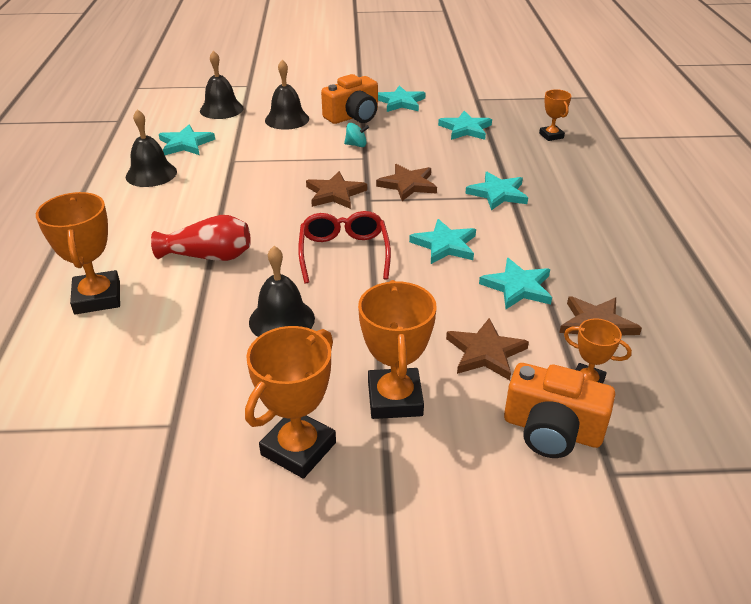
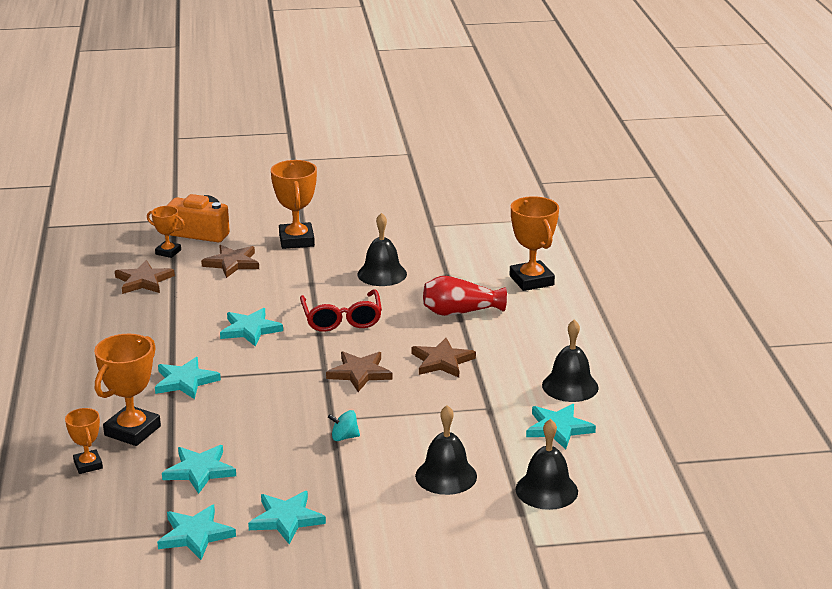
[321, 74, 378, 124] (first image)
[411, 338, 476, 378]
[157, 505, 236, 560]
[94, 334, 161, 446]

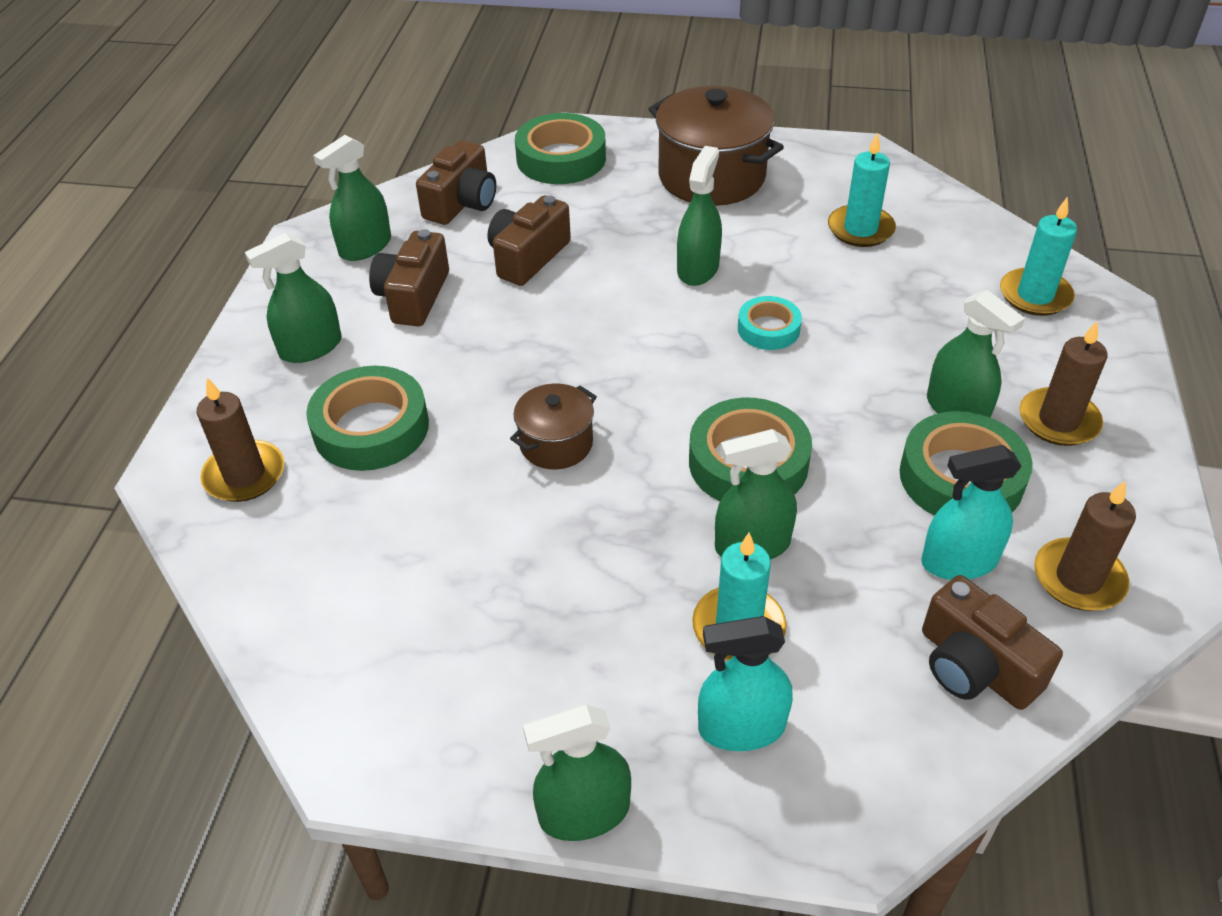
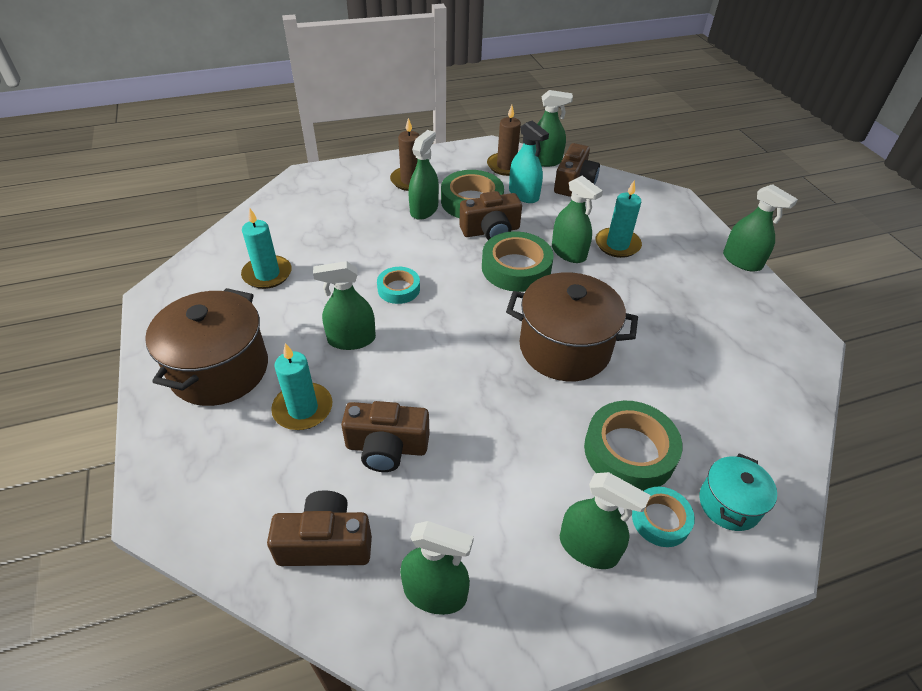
[515, 113, 606, 184] (first image)
[271, 343, 332, 430]
[459, 191, 522, 240]
[699, 453, 777, 531]
[506, 272, 638, 381]
[698, 616, 793, 751] (first image)
[535, 90, 573, 167]
[632, 487, 695, 547]

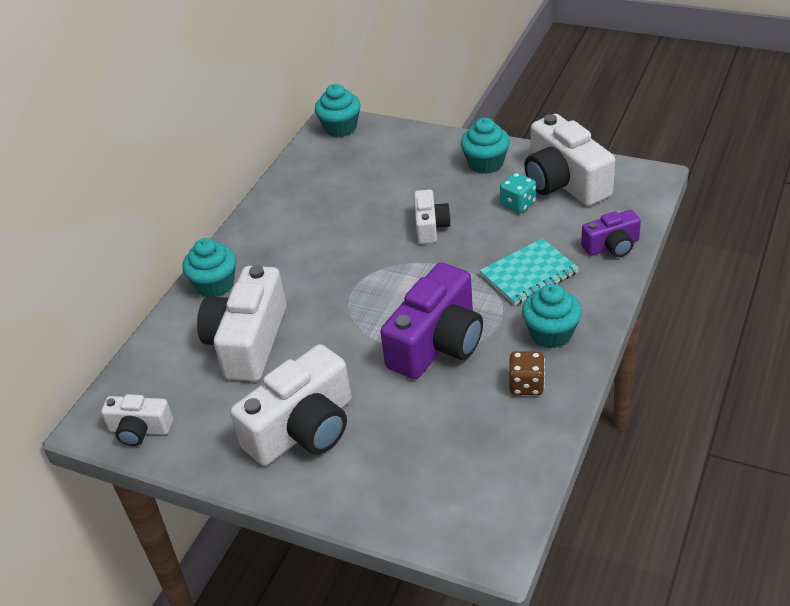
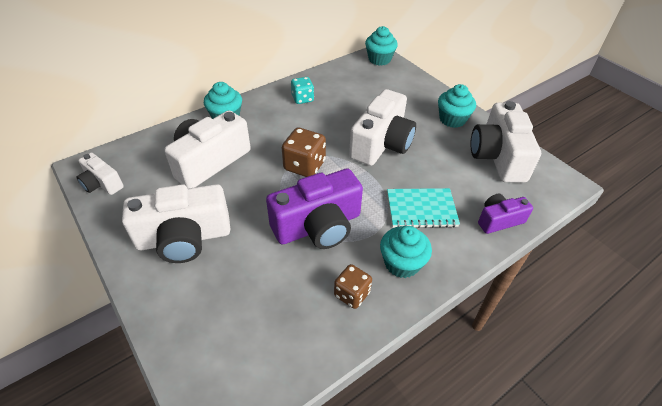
[291, 77, 314, 104]
[349, 89, 416, 166]
[478, 194, 533, 234]
[282, 128, 326, 177]

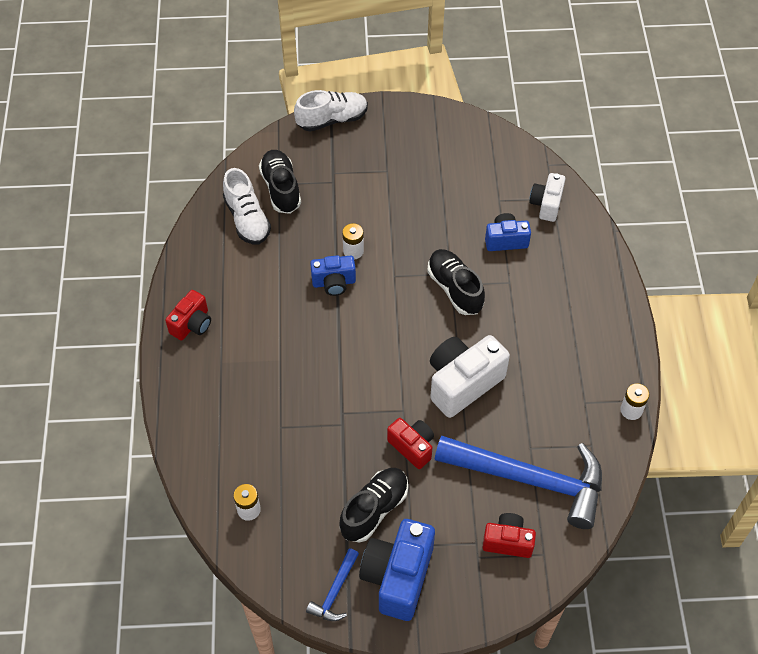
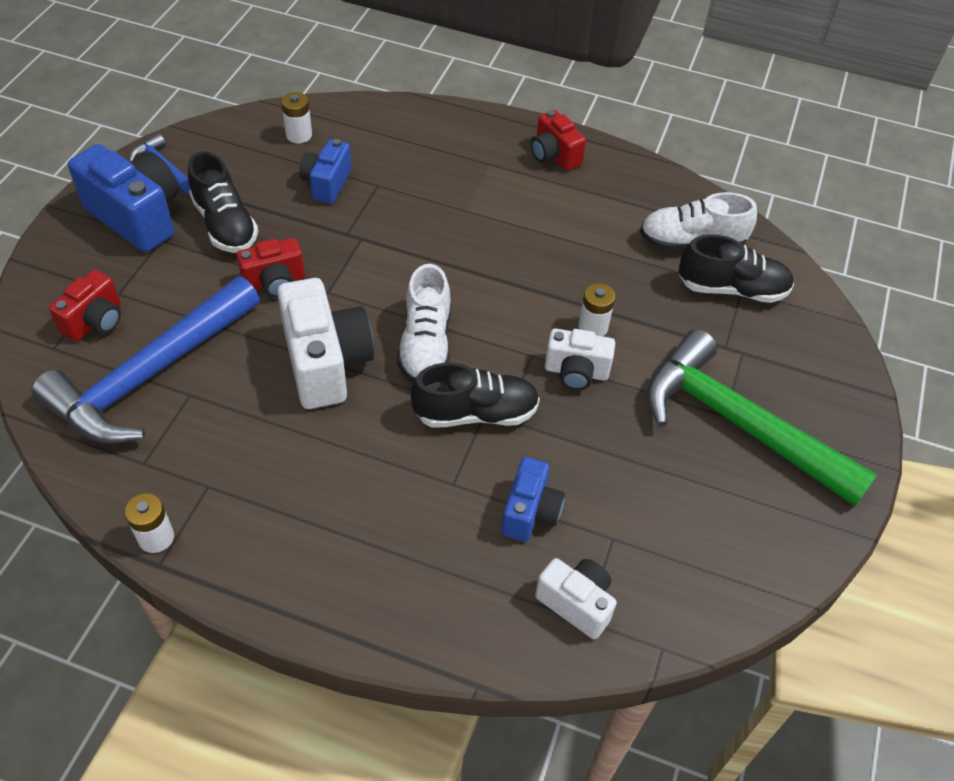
[397, 264, 451, 382]
[299, 139, 351, 204]
[545, 329, 615, 390]
[646, 329, 877, 506]

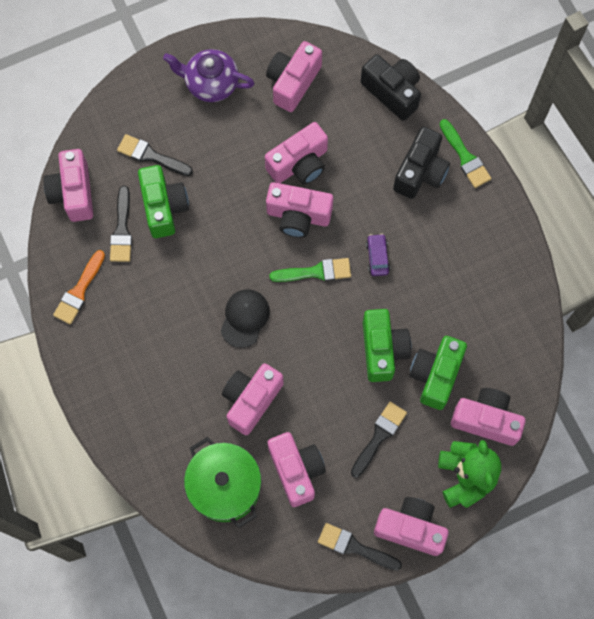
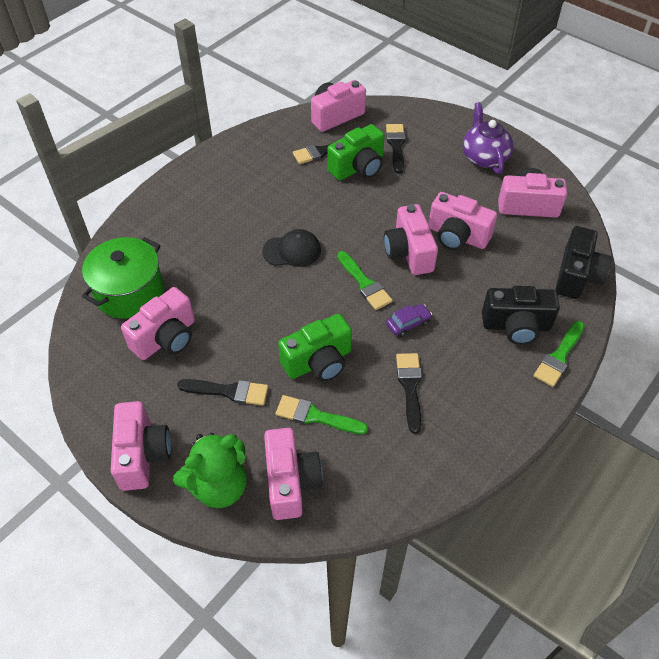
[53, 250, 105, 324] (first image)
[275, 395, 368, 435]
[222, 363, 284, 435] (first image)
[396, 353, 422, 434]

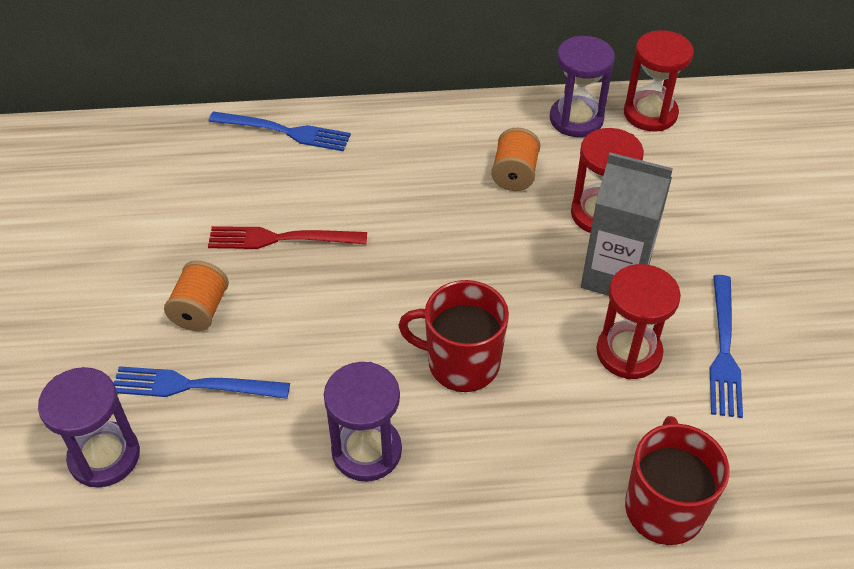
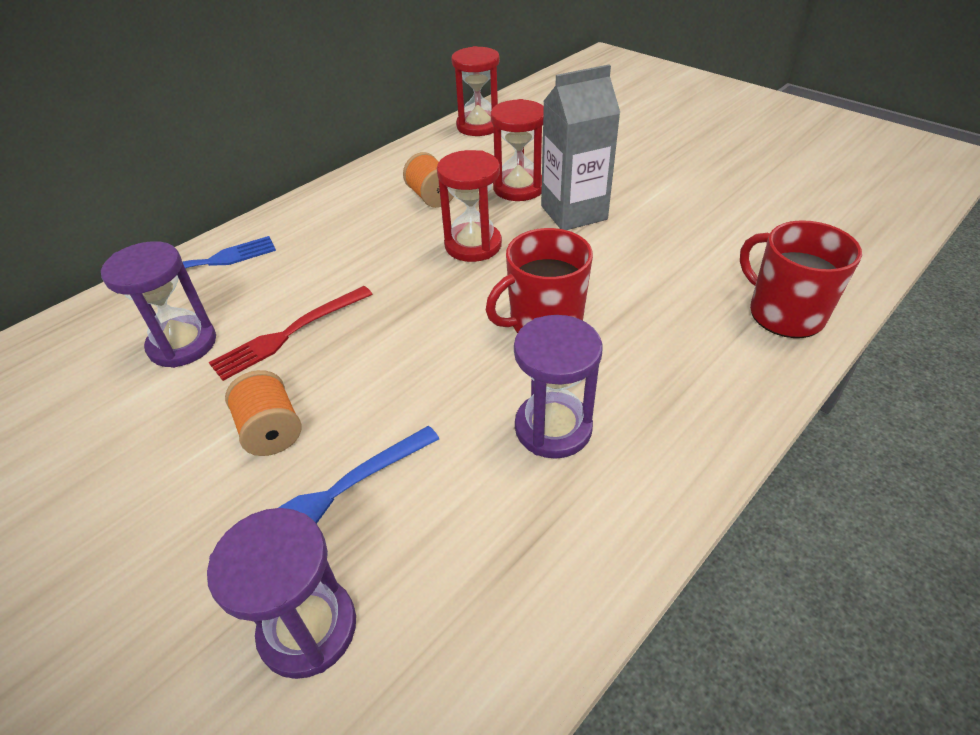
[101, 241, 216, 368]
[437, 150, 502, 262]
[710, 275, 743, 418] (first image)

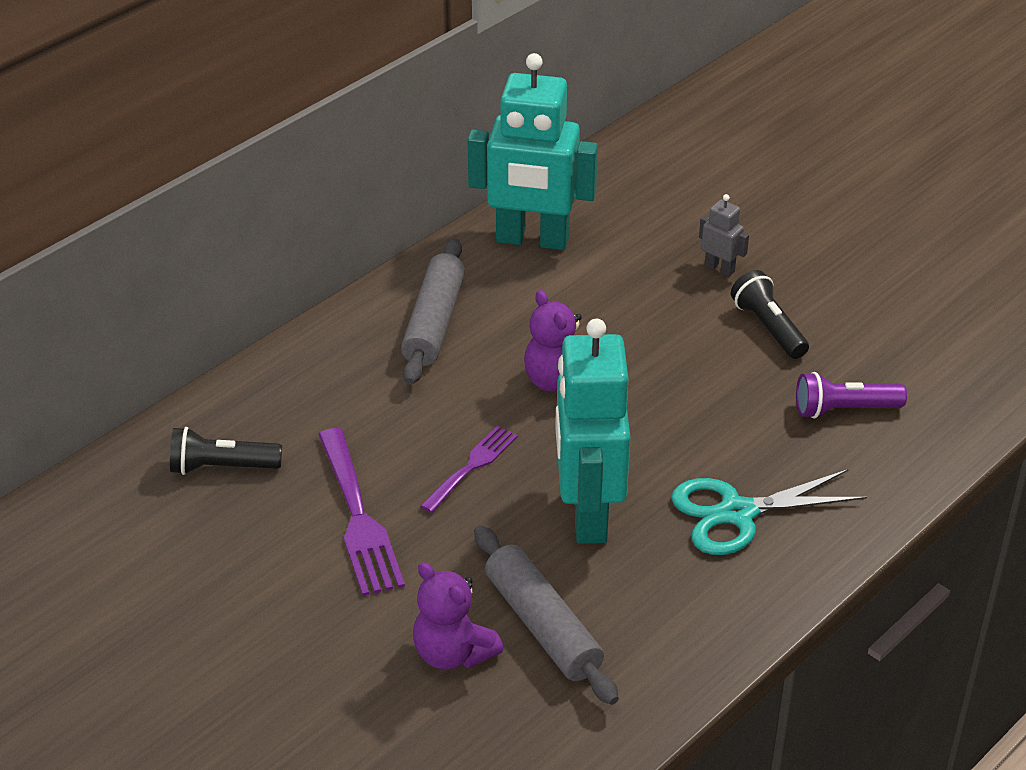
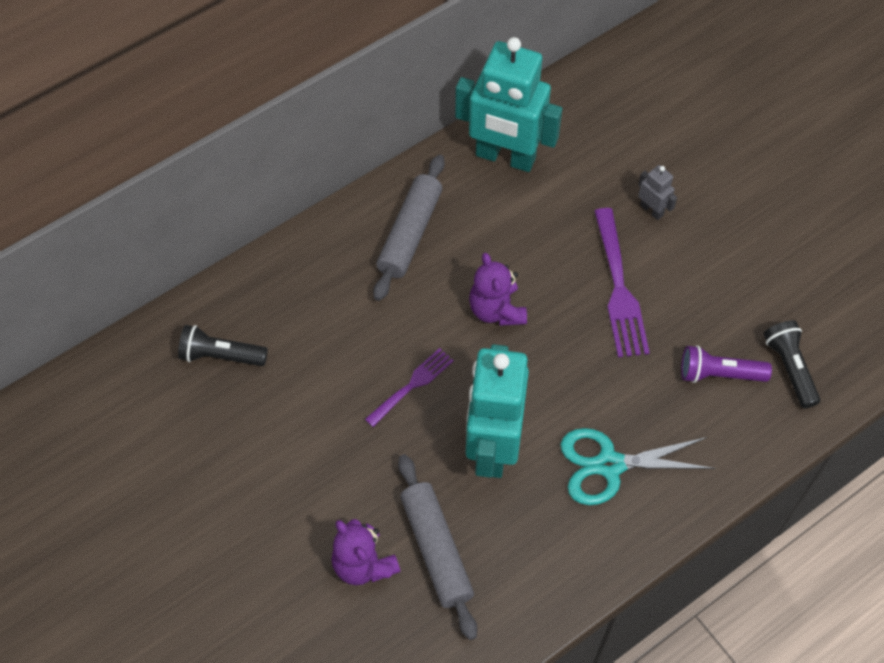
[764, 320, 820, 409]
[594, 208, 650, 358]

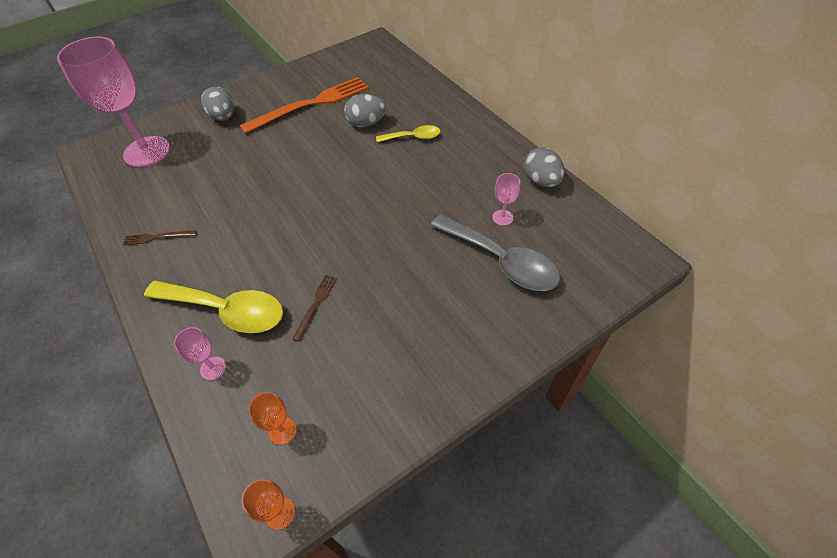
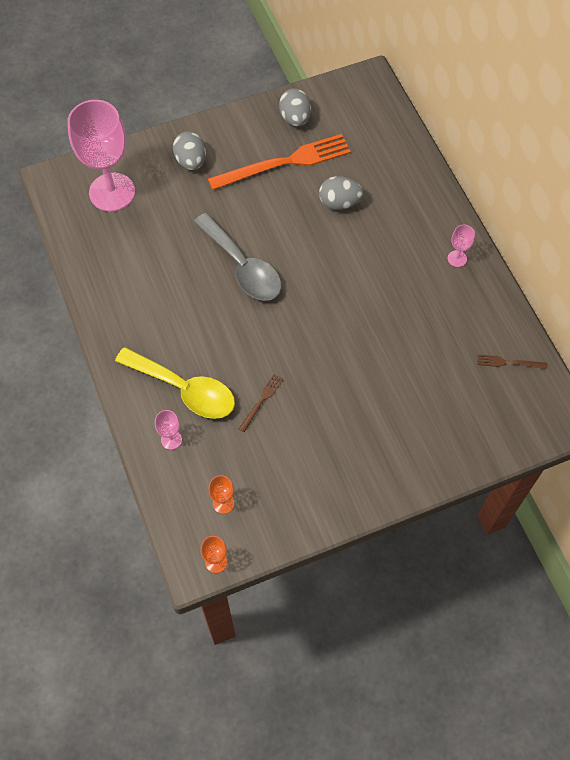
[376, 125, 441, 142] (first image)
[279, 88, 311, 126]
[448, 224, 475, 267]
[194, 213, 281, 301]
[478, 354, 547, 369]

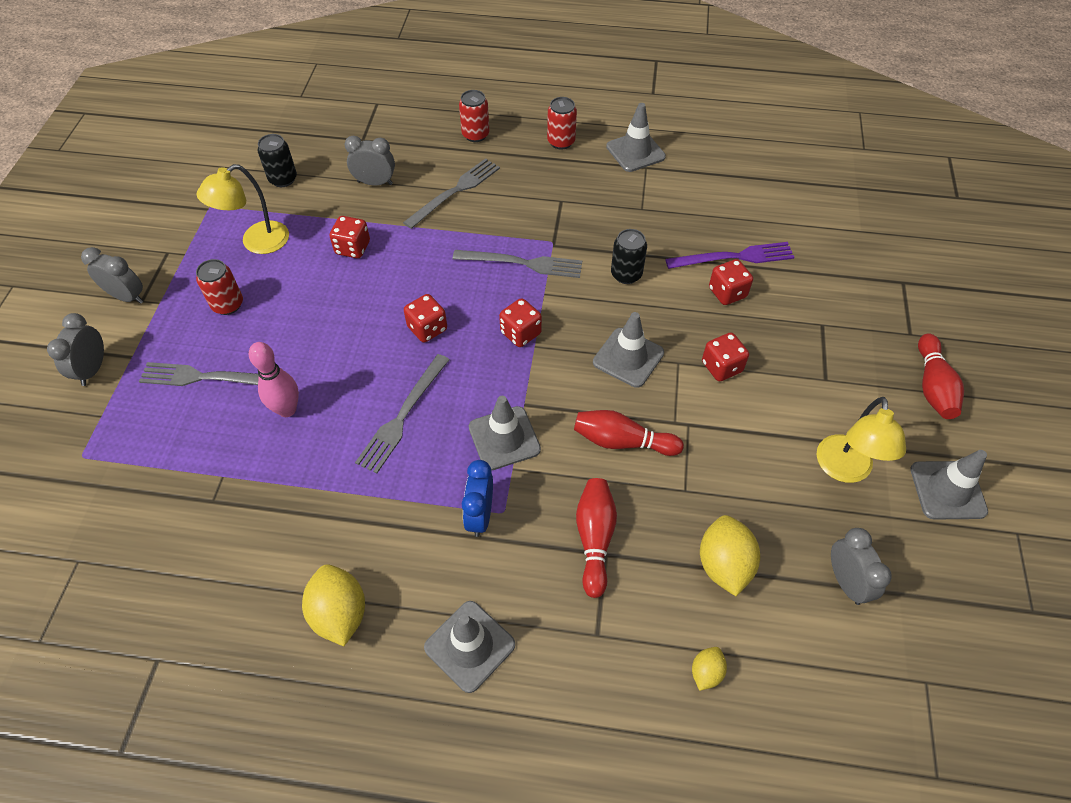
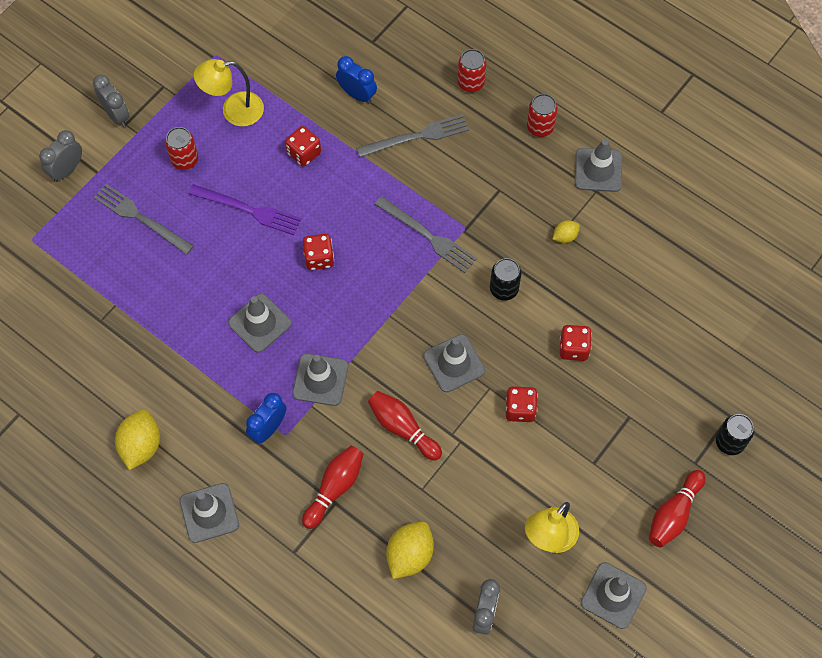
[716, 414, 754, 455]
[336, 56, 377, 104]
[188, 184, 301, 235]
[499, 298, 542, 347] (first image)
[249, 342, 299, 417] (first image)
[228, 294, 292, 353]
[553, 220, 580, 243]

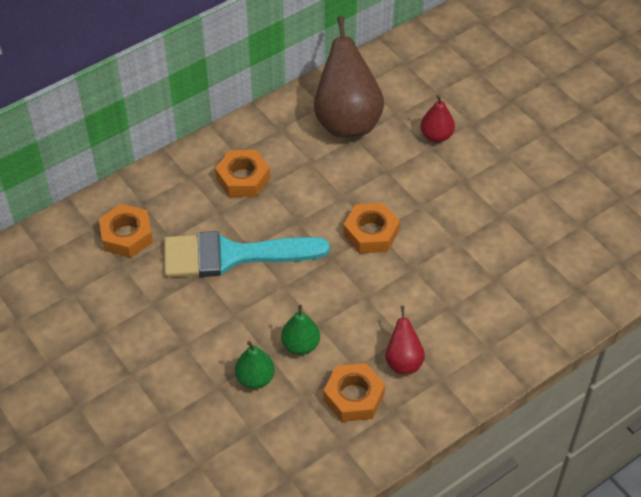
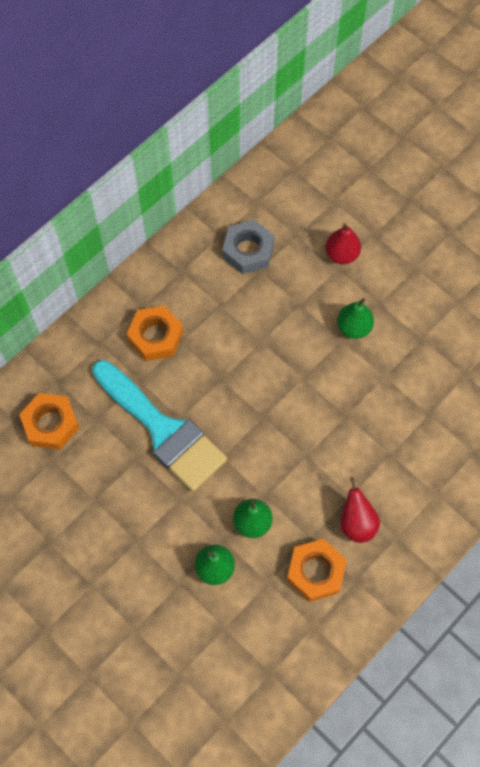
[222, 220, 274, 274]
[343, 203, 400, 253] (first image)
[92, 360, 227, 492]
[337, 298, 374, 339]

